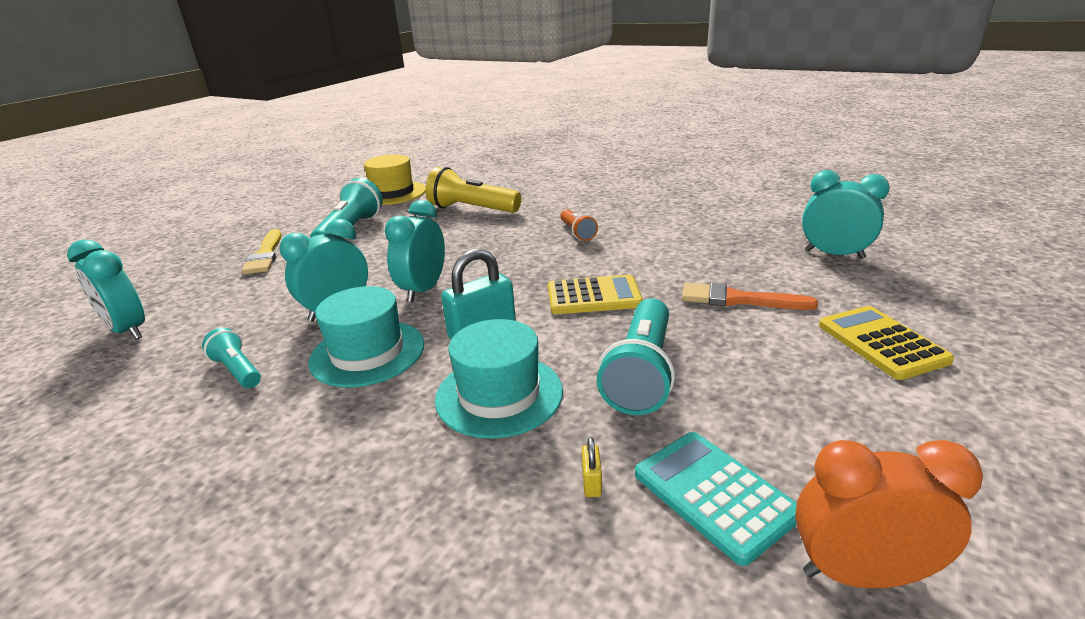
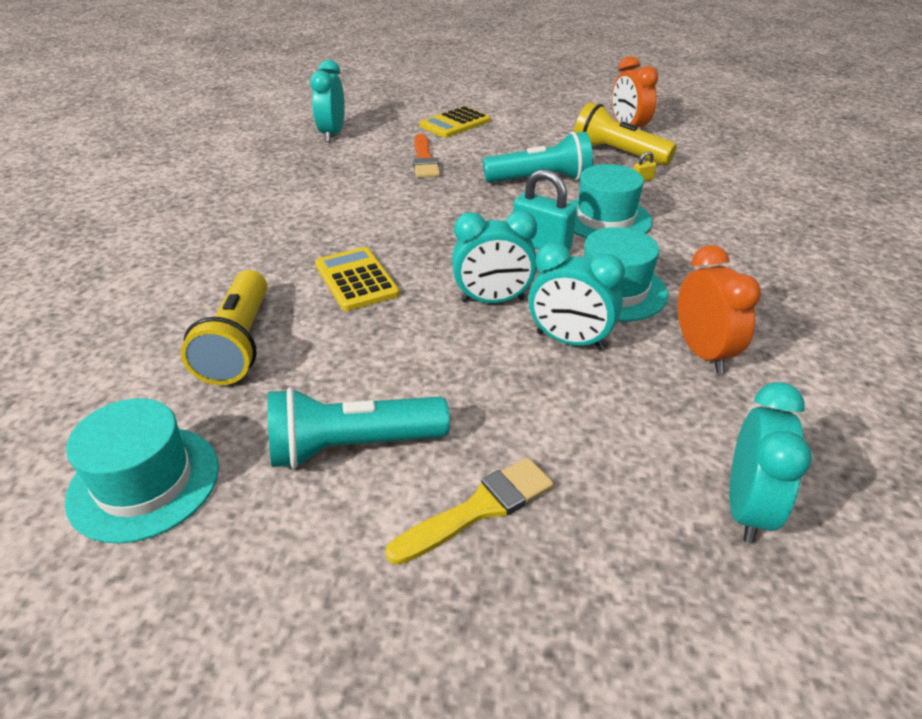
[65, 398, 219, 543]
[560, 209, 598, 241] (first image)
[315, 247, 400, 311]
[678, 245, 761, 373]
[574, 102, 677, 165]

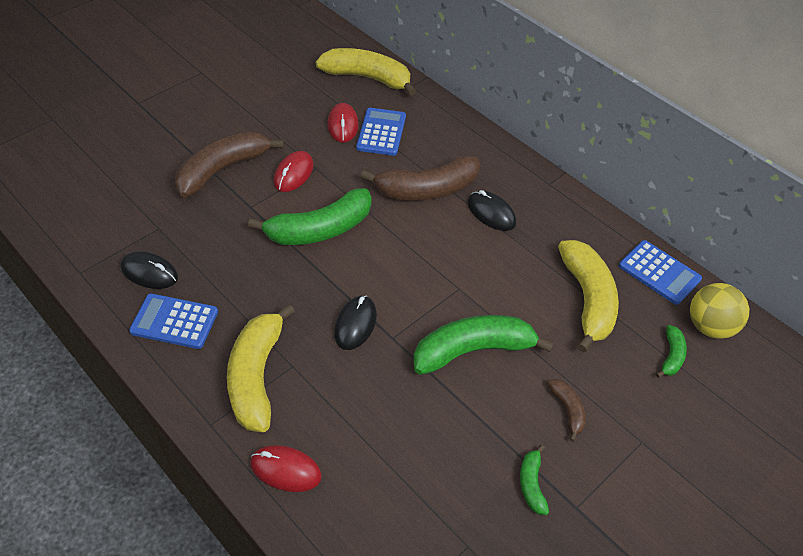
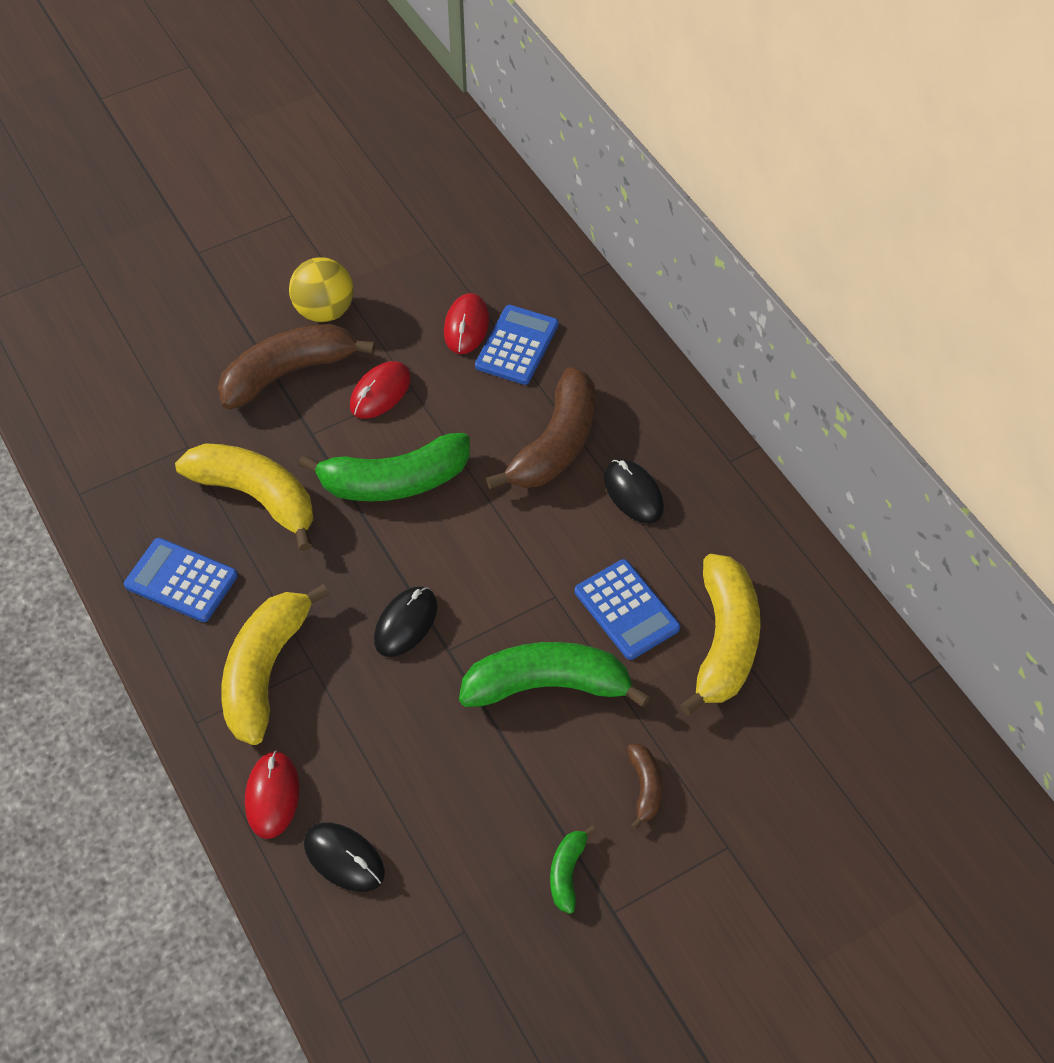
[175, 443, 314, 551]
[486, 367, 595, 489]
[575, 559, 680, 660]
[304, 823, 385, 892]
[289, 257, 354, 322]
[656, 325, 687, 378] (first image)
[245, 751, 300, 839]

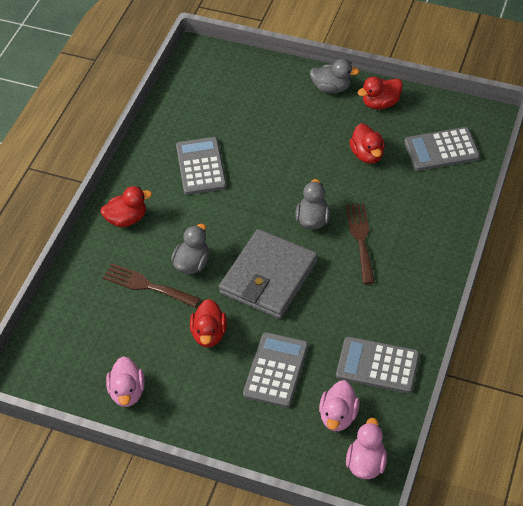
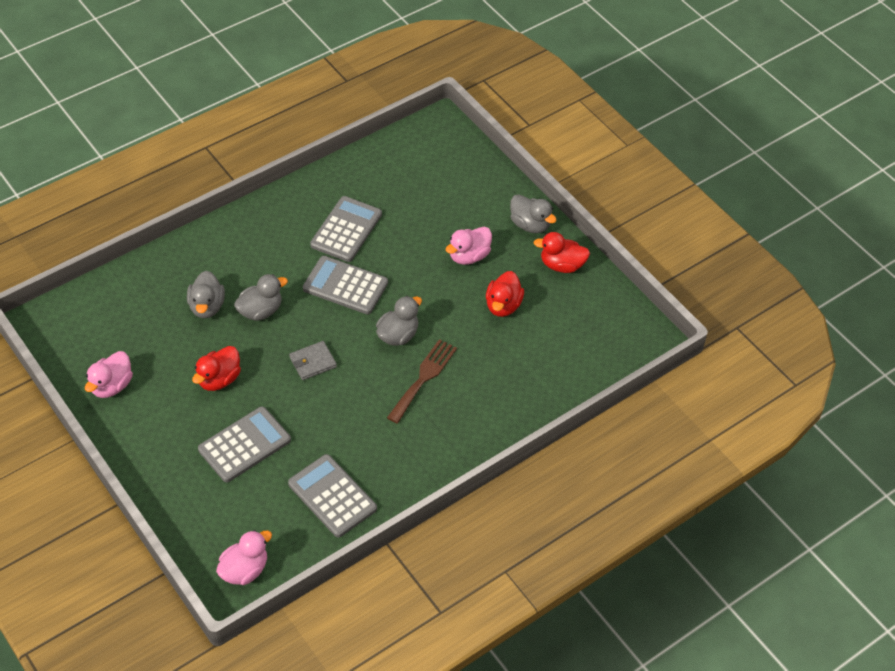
[303, 256, 388, 314]
[101, 186, 152, 227] (first image)
[289, 341, 337, 380]
[187, 271, 225, 318]
[446, 227, 492, 265]

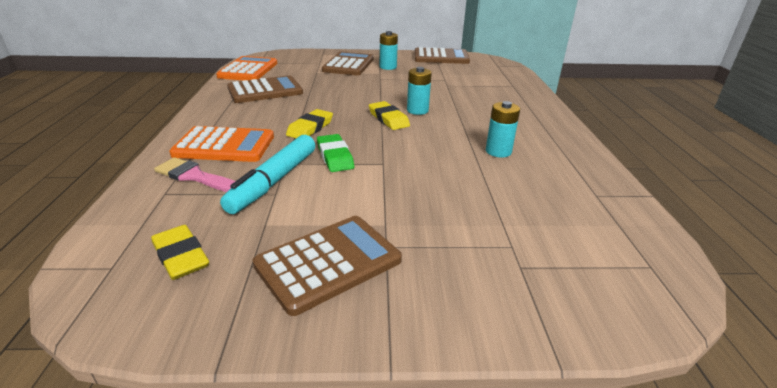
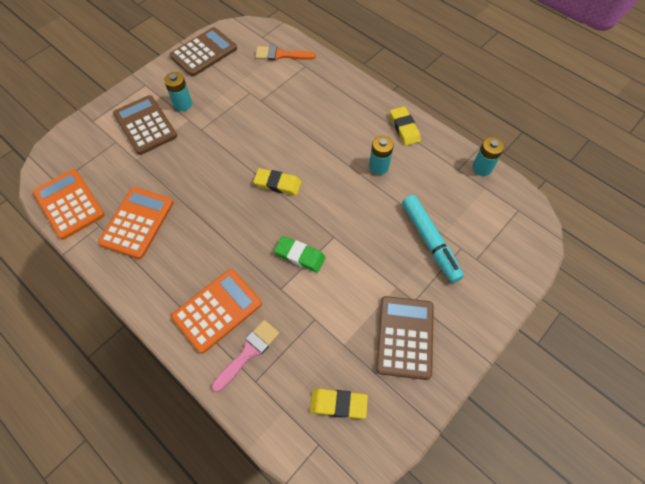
[472, 137, 504, 176]
[98, 187, 174, 259]
[390, 106, 421, 146]
[402, 195, 464, 283]
[212, 320, 280, 392]
[255, 46, 316, 61]

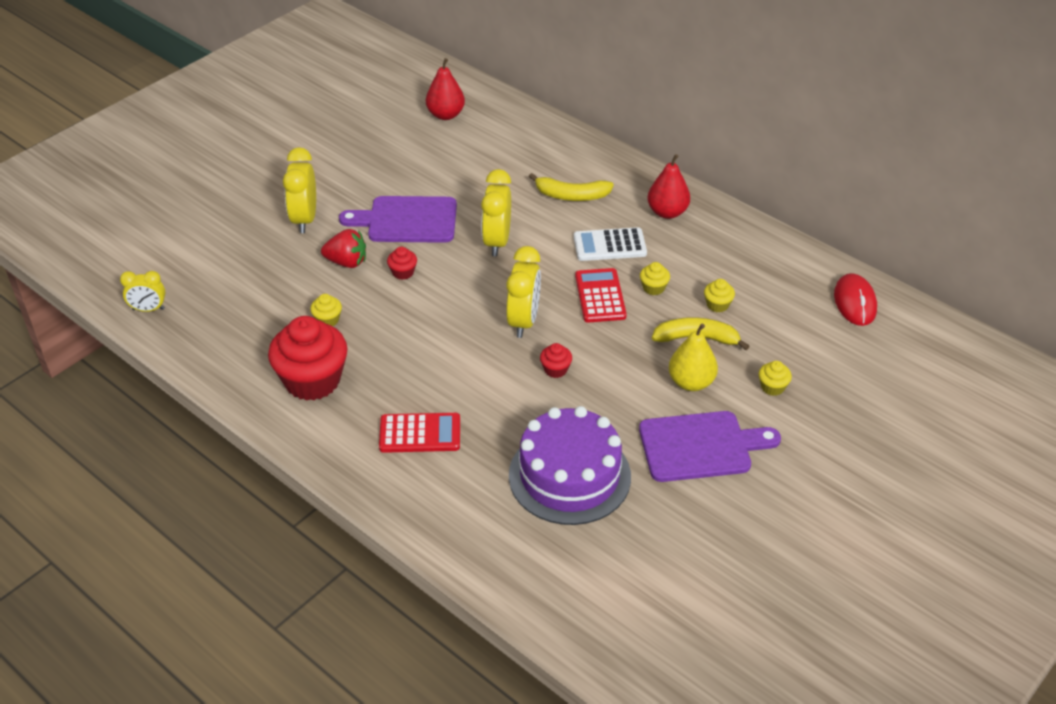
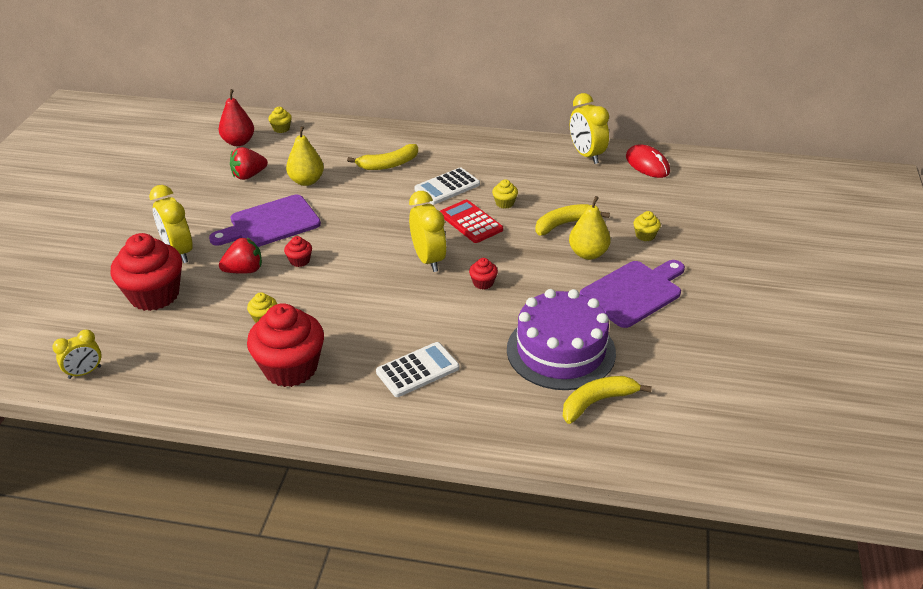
[647, 154, 690, 219] (first image)
[570, 93, 609, 164]
[269, 107, 292, 133]
[376, 342, 459, 397]
[286, 126, 324, 186]
[230, 147, 268, 180]
[110, 233, 182, 311]
[562, 376, 652, 424]

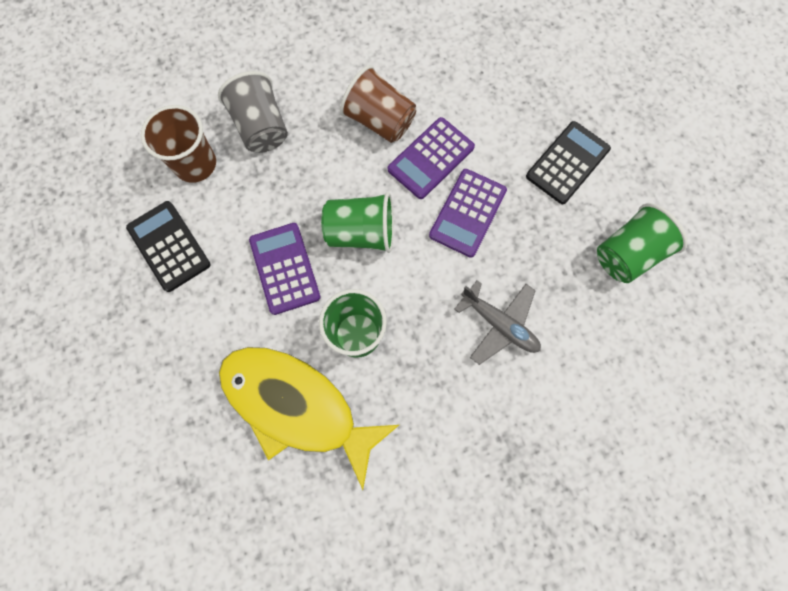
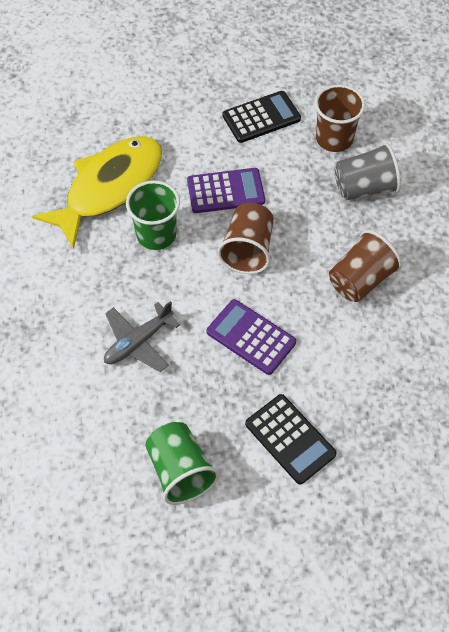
[388, 117, 475, 199] (first image)
[217, 203, 274, 274]

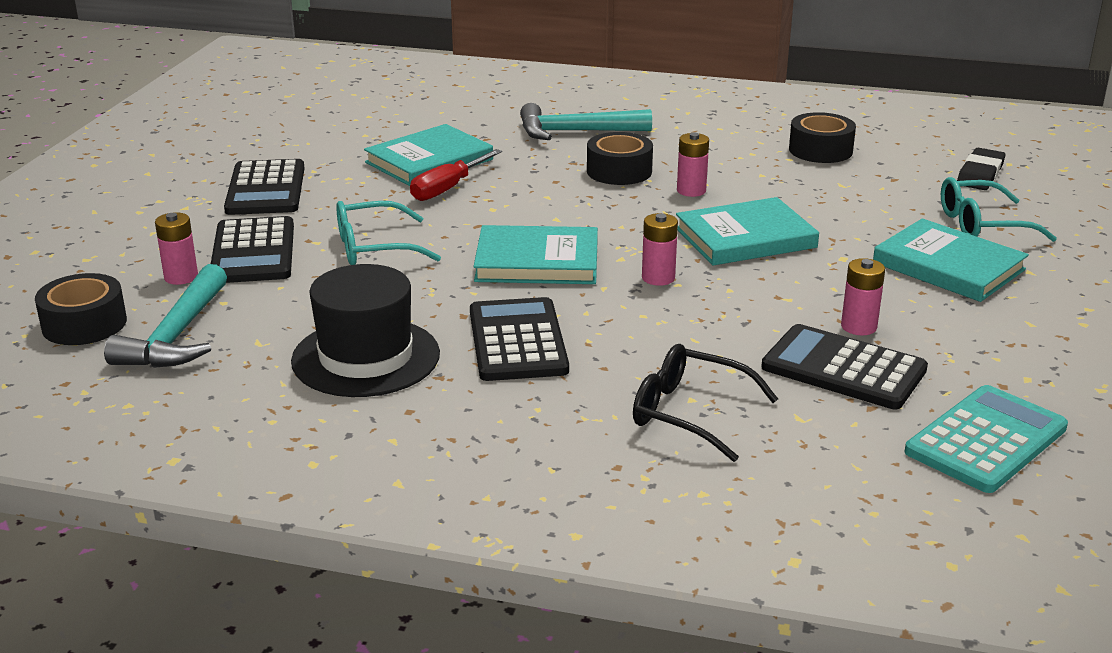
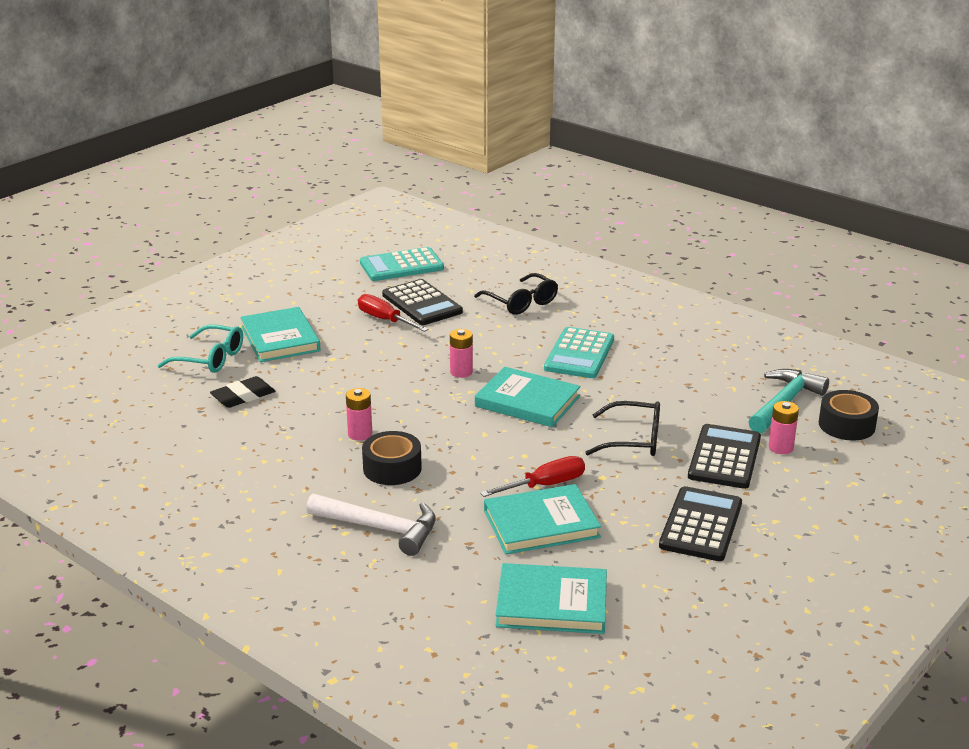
[306, 493, 436, 556]
[789, 112, 856, 163] (first image)
[210, 376, 275, 408]
[495, 563, 607, 634]
[585, 401, 660, 456]
[358, 294, 429, 332]
[291, 264, 440, 397] (first image)
[544, 327, 614, 378]

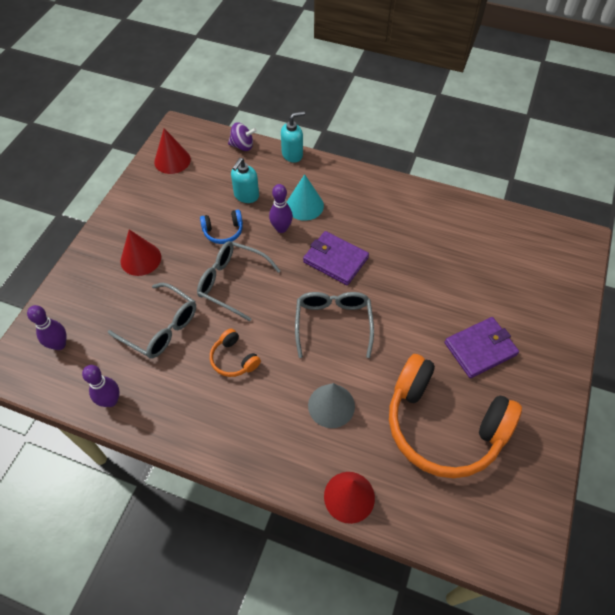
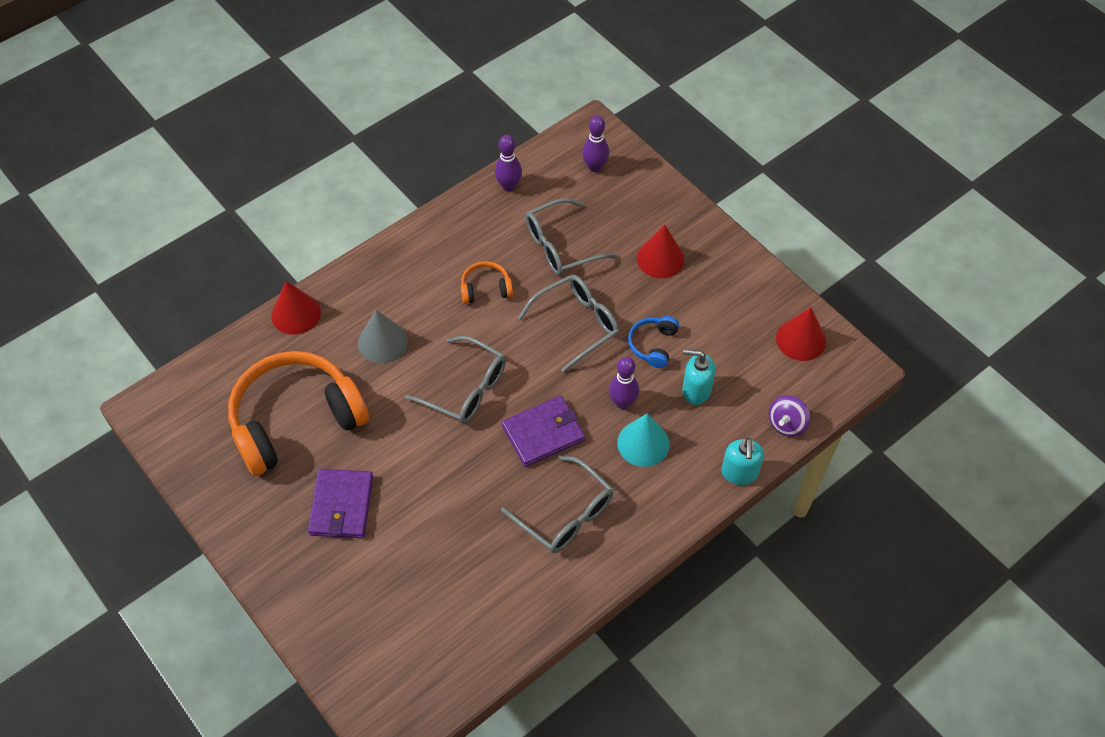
[682, 349, 715, 405]
[501, 456, 613, 553]

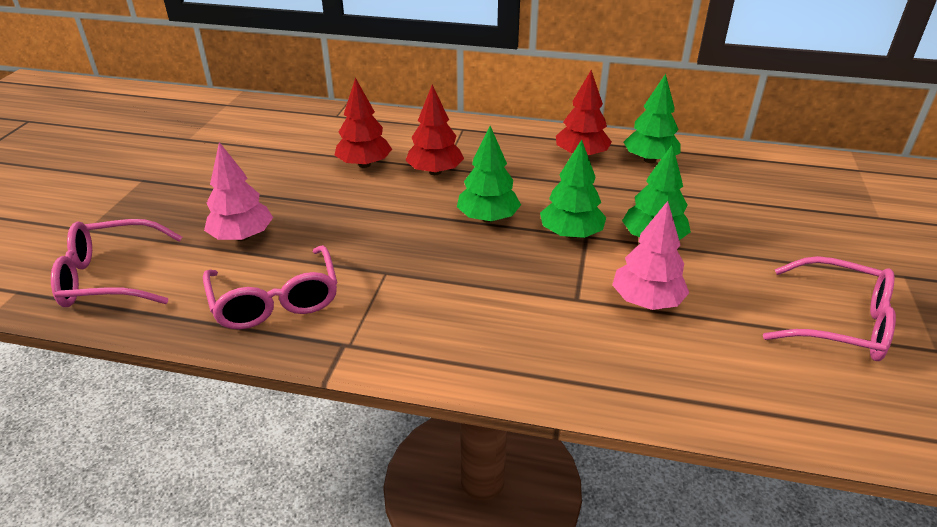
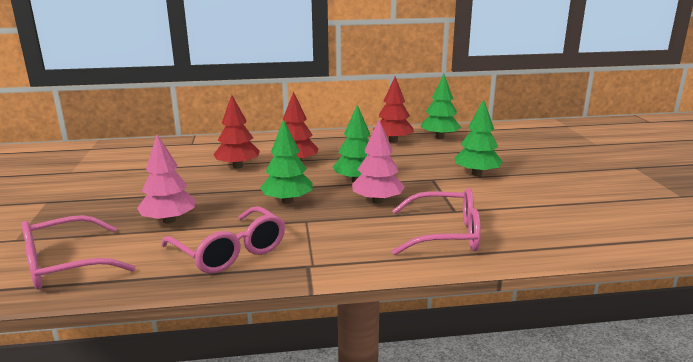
[260, 119, 313, 204]
[352, 120, 405, 204]
[392, 188, 481, 255]

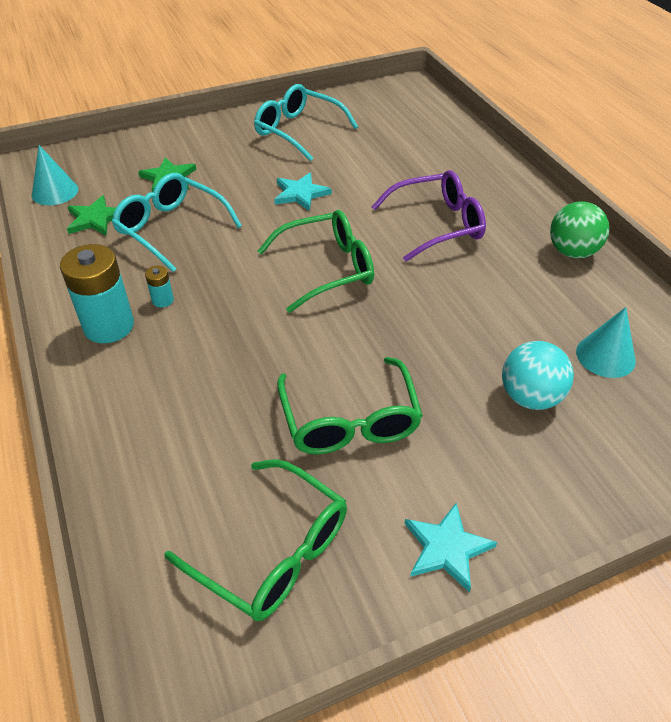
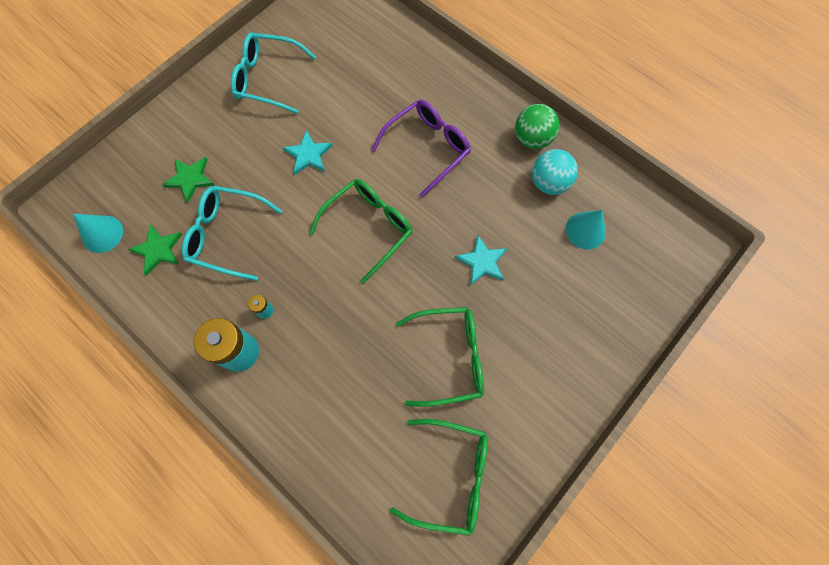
[532, 149, 578, 195]
[396, 307, 484, 407]
[455, 235, 508, 286]

